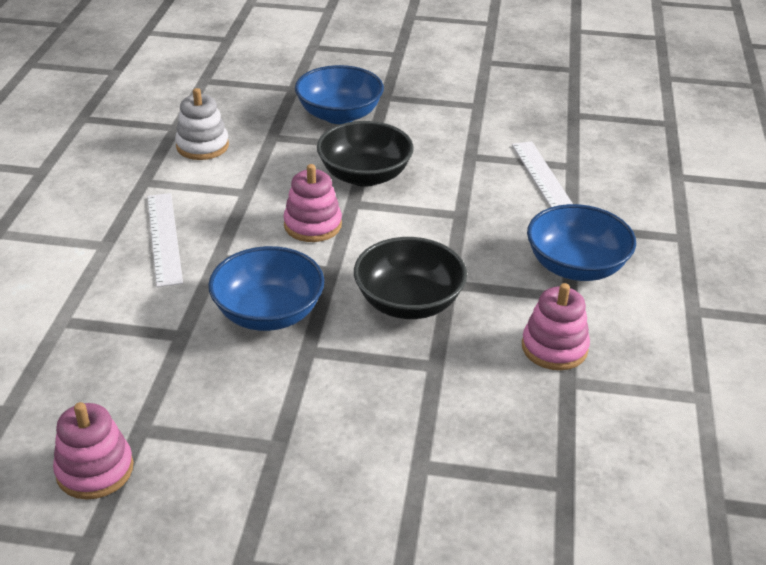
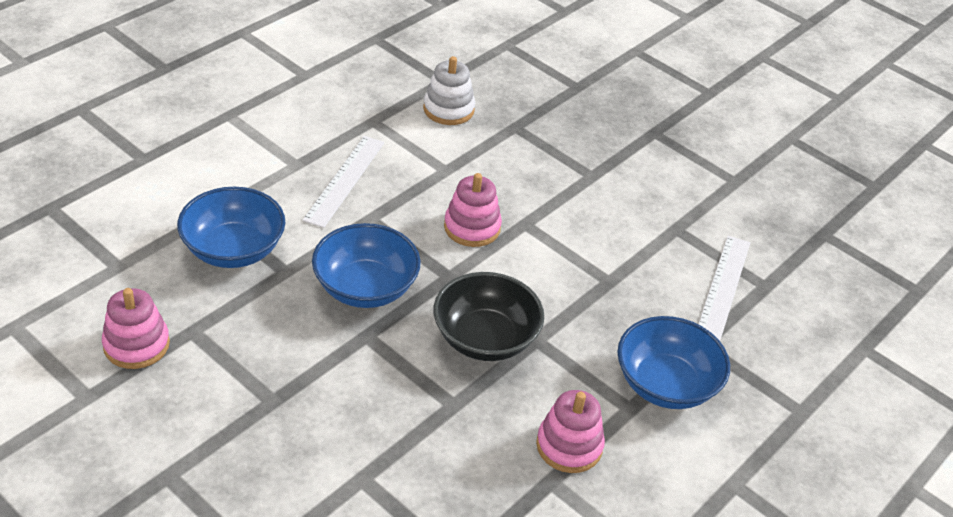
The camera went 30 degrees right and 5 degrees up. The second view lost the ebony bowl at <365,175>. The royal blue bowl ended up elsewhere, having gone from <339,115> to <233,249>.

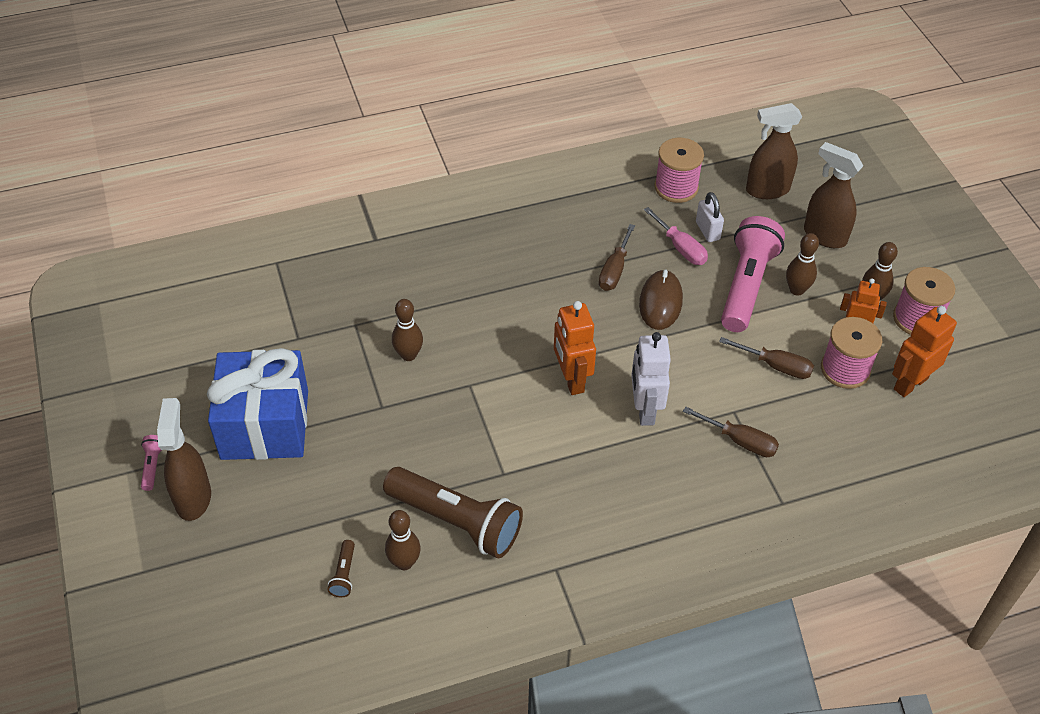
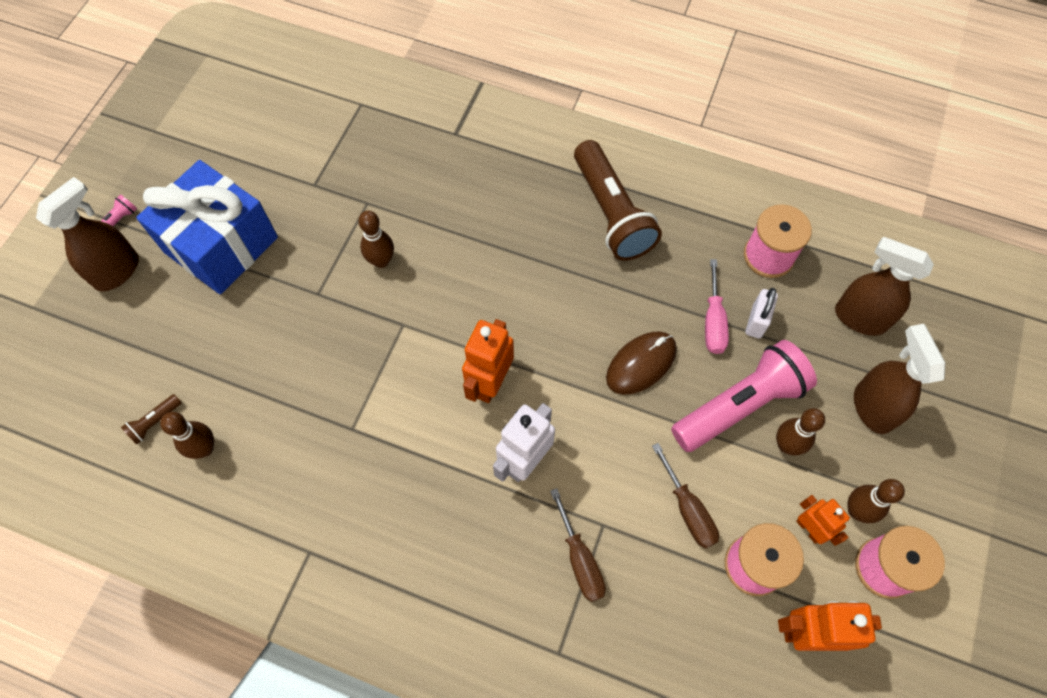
The camera went 40 degrees right and 15 degrees up. The second view lost the russet flat screwdriver at <614,270>. The russet torch ended up elsewhere, having gone from <456,521> to <611,213>.

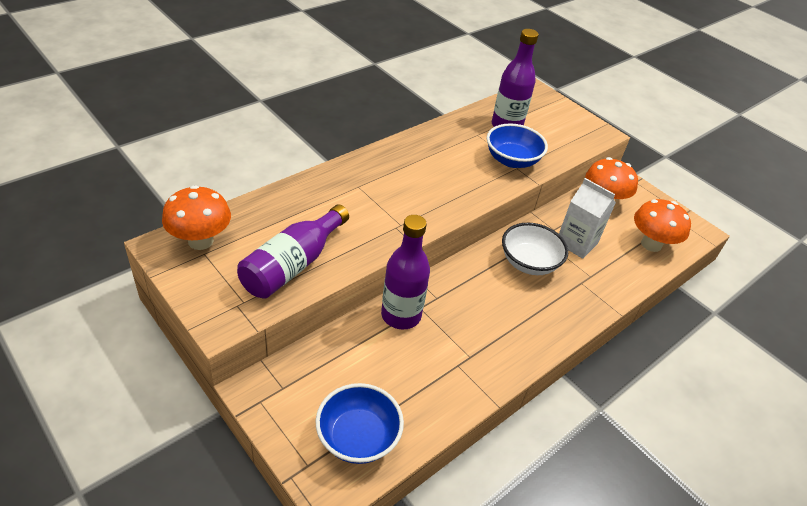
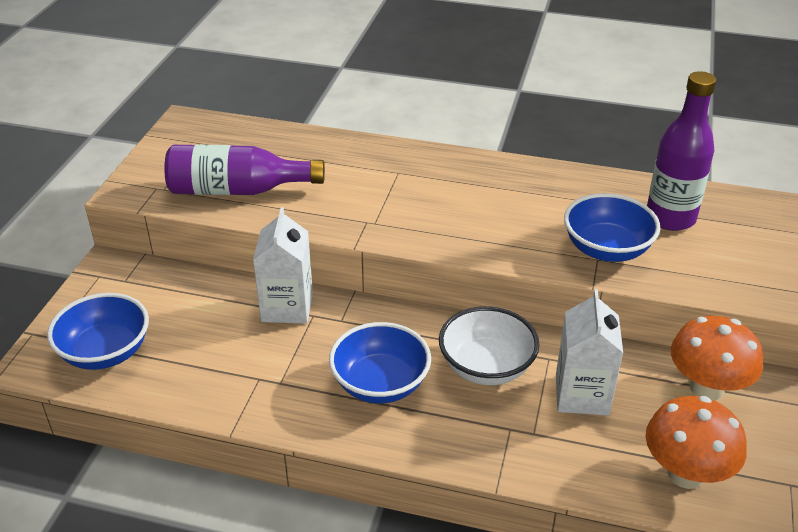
The camera went 60 degrees right and 5 degrees down. The second view lost the orange toadstool at <200,241>. The second view gained the royal blue bowl at <380,384>. Where the violet flask stood at <401,315>, the white juice carton came to stand at <287,307>.

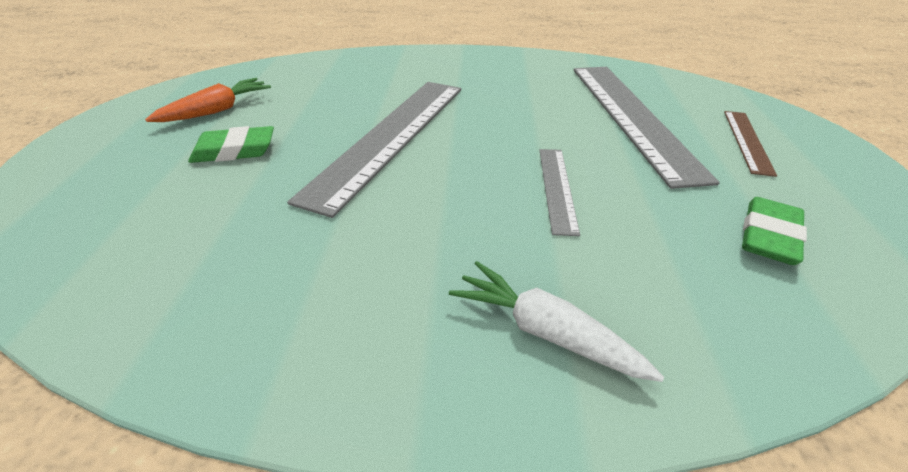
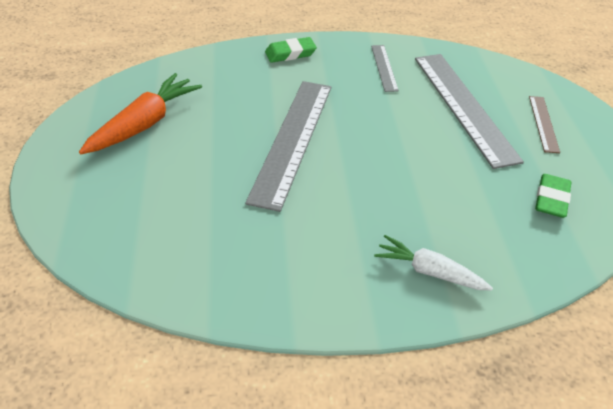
The camera went 10 degrees left and 5 degrees up. The leaf-green eraser ended up elsewhere, having gone from <234,150> to <290,53>. The grey measuring stick ended up elsewhere, having gone from <557,188> to <384,67>. The size of the orange toy carrot at <217,110> changed by a factor of 1.53.

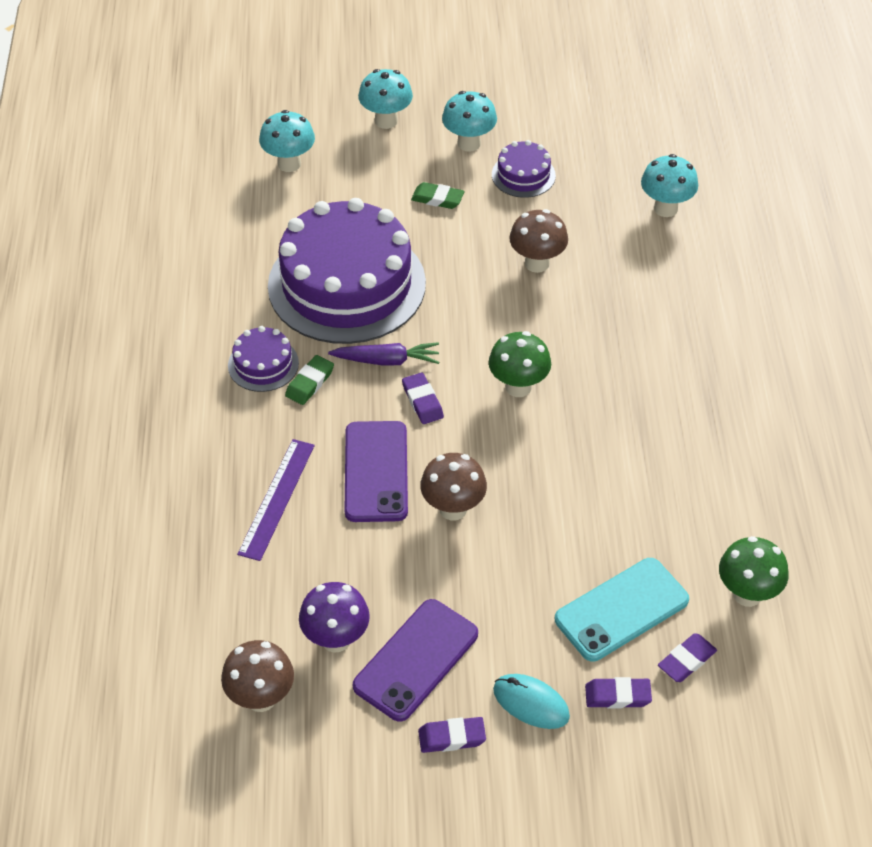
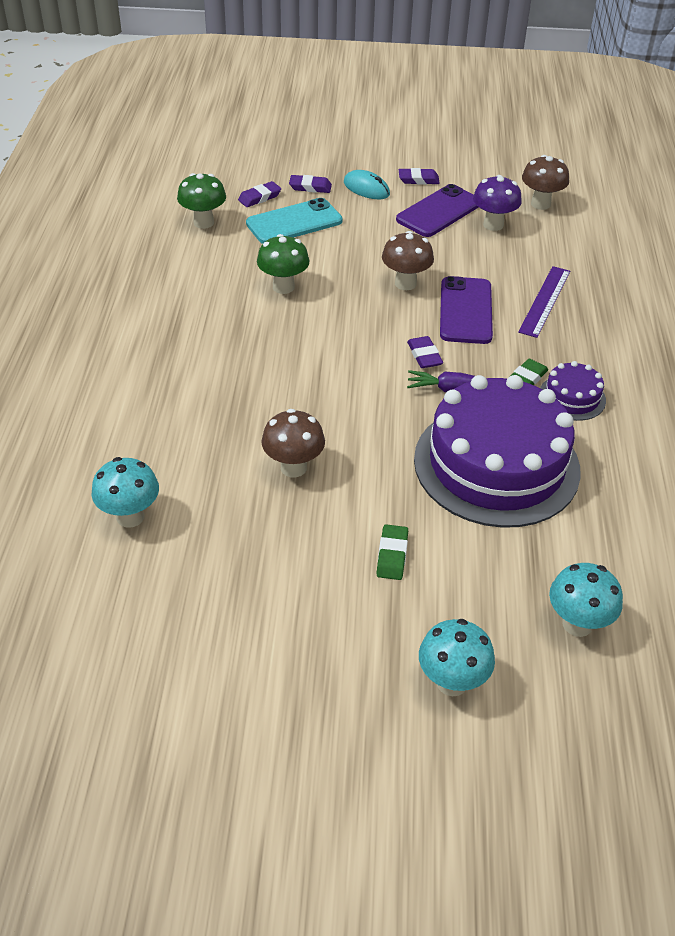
The camera went 175 degrees left and 5 degrees down. The second view lost the teal toadstool at <469,143>. The second view lost the violet cake at <523,175>. The leaf-green toadstool ended up elsewhere, having gone from <518,387> to <283,287>. The leaf-green eraser at <437,199> ended up facing another way, 75 degrees clockwise from before.

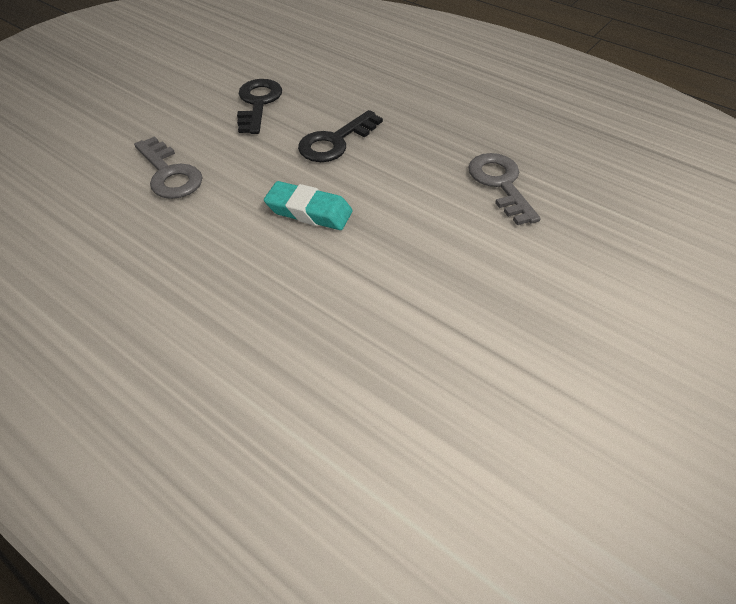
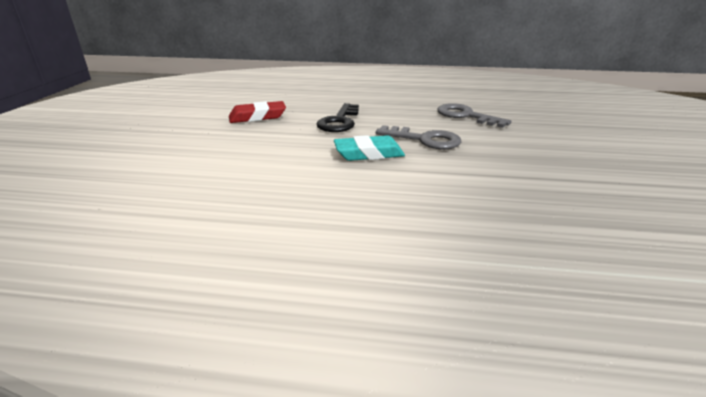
The camera went 30 degrees left and 20 degrees down. The grey door key ended up elsewhere, having gone from <169,174> to <425,140>. Where the ebony door key stood at <258,103>, the scarlet eraser came to stand at <257,117>.

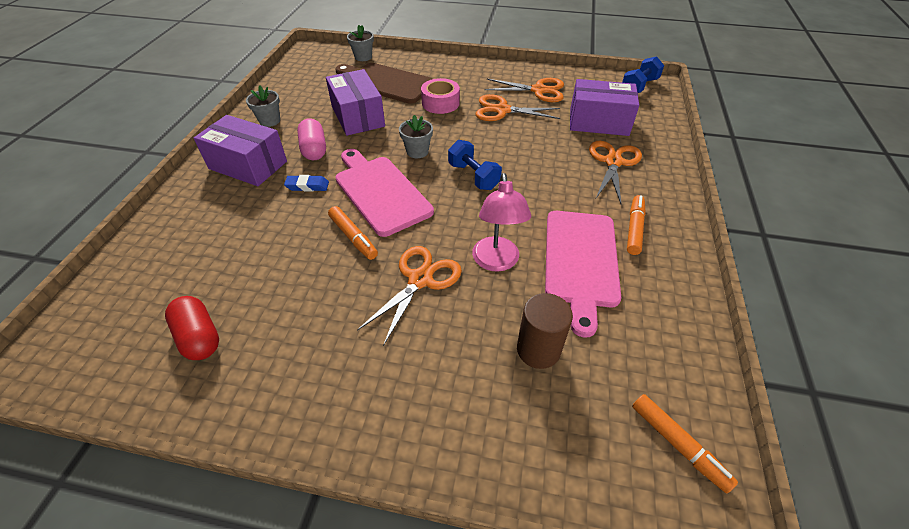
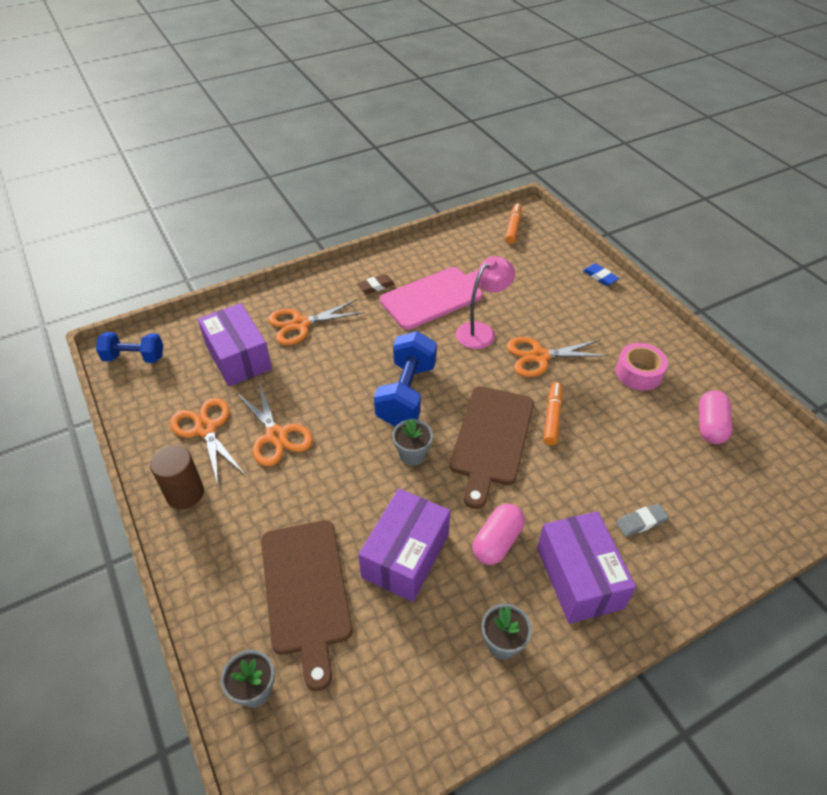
The camera went 130 degrees left and 0 degrees up. The second view gained the grey eraser at <641,522>. The royal blue eraser ended up elsewhere, having gone from <307,186> to <600,277>. The rose-pink roll of tape ended up elsewhere, having gone from <440,103> to <638,373>. The russet cylinder ended up elsewhere, having gone from <538,350> to <185,493>. Where the orange felt pen stood at <634,229>, the russet eraser came to stand at <376,286>. What was the scarlet pill shape at <199,337> turned into the rose-pink pill shape at <710,426>. What was the rose-pink chopping board at <380,192> turned into the russet chopping board at <491,439>. The size of the royal blue hand weight at <473,176> changed by a factor of 1.55.

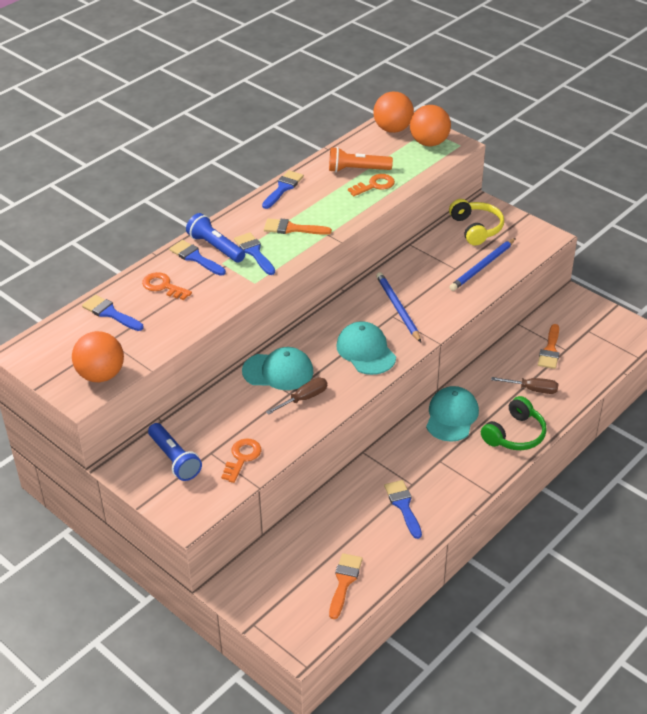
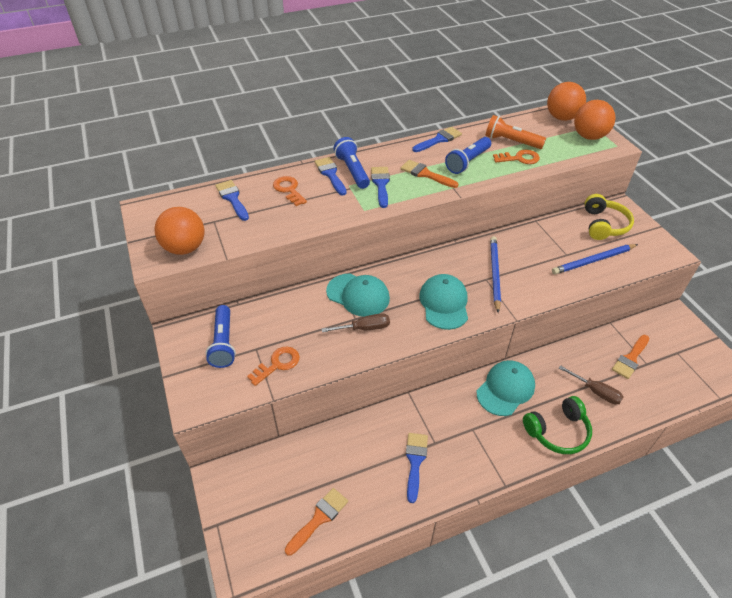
The camera went 25 degrees right and 5 degrees up. The second view gained the royal blue torch at <467,162>.

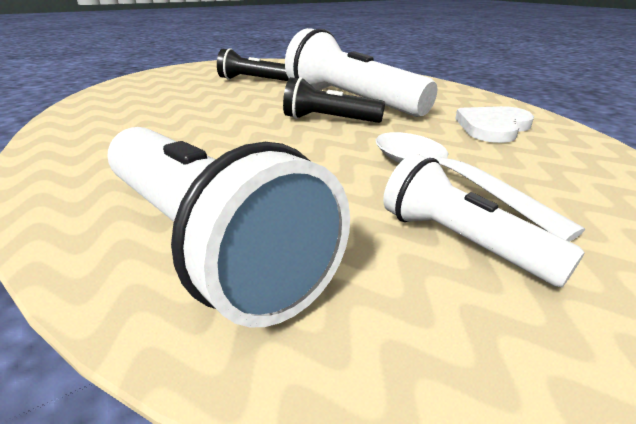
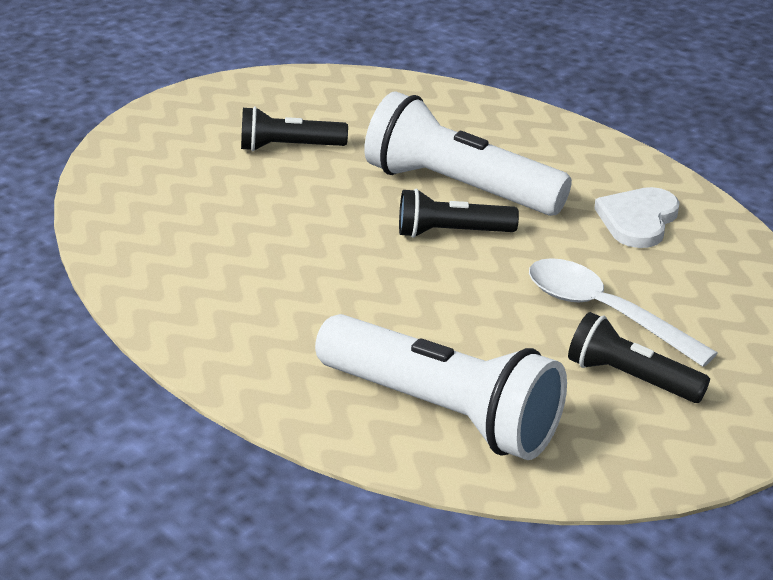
The camera went 15 degrees left and 5 degrees up. What was the white torch at <461,242> turned into the ebony torch at <631,378>.

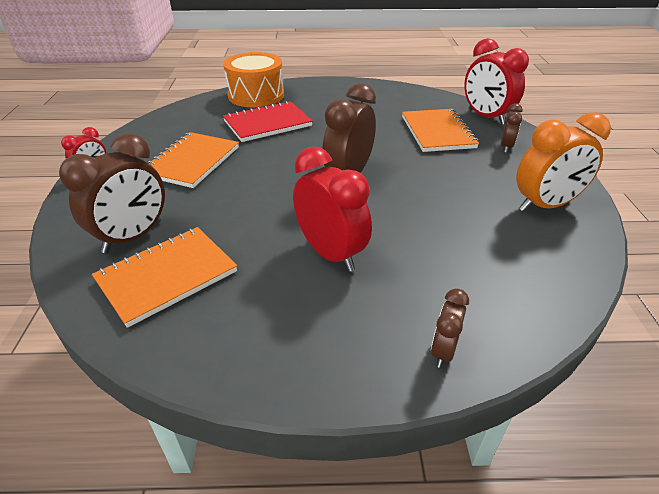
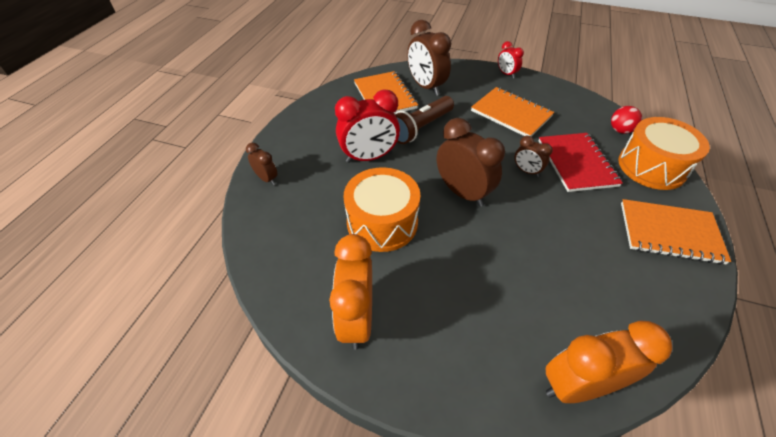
The camera went 110 degrees right and 10 degrees up. The second view gained the orange drum at <382,222>. The second view gained the russet torch at <421,128>. The second view gained the scarlet play ball at <620,130>. The orange notepad ended up elsewhere, having gone from <437,132> to <669,232>. The russet alarm clock ended up elsewhere, having gone from <506,147> to <526,171>. What was the scarlet alarm clock at <486,117> turned into the orange alarm clock at <578,385>.

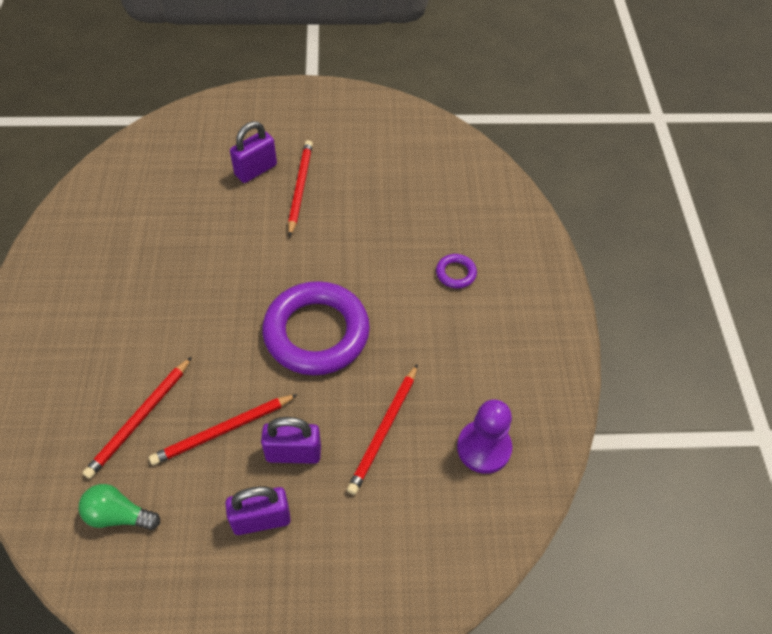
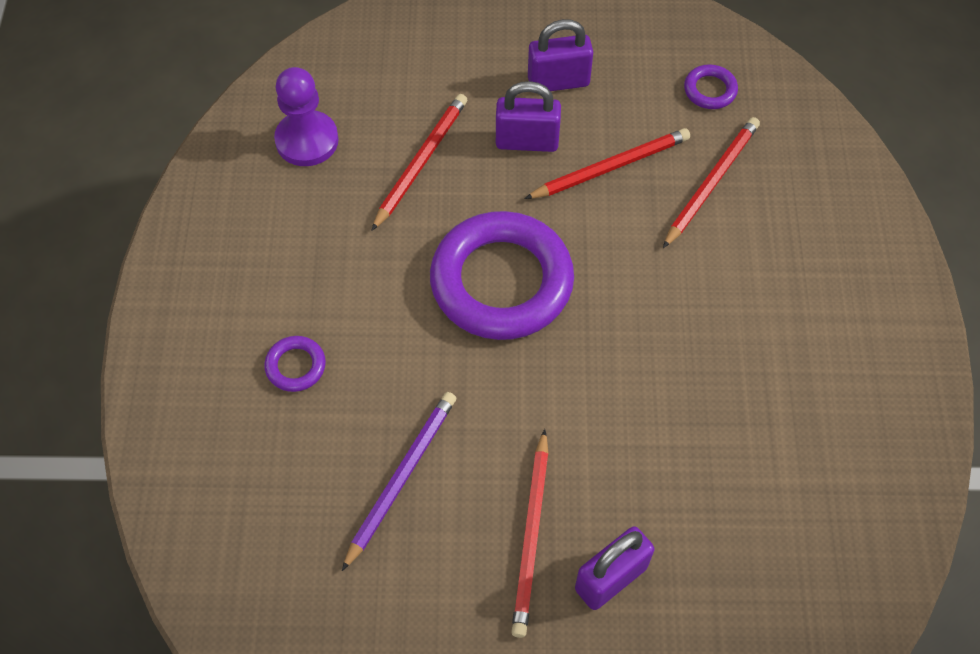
The camera went 175 degrees left and 5 degrees up. The second view gained the violet lead pencil at <401,477>. Where the leaf-green lightbulb stood at <118,515>, the violet torus came to stand at <710,90>.

